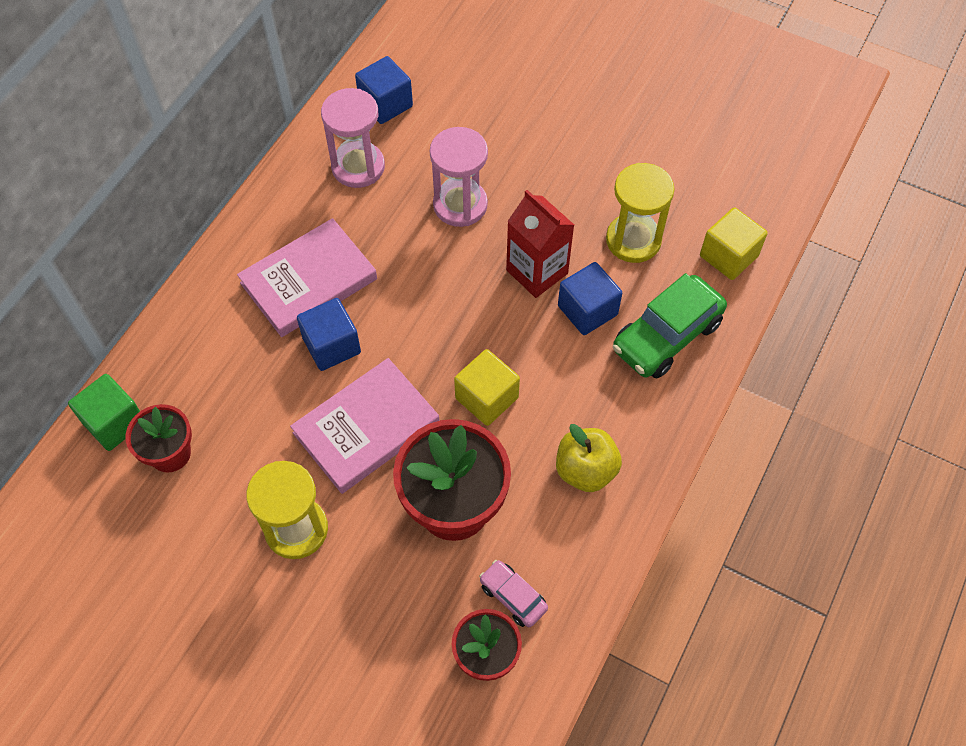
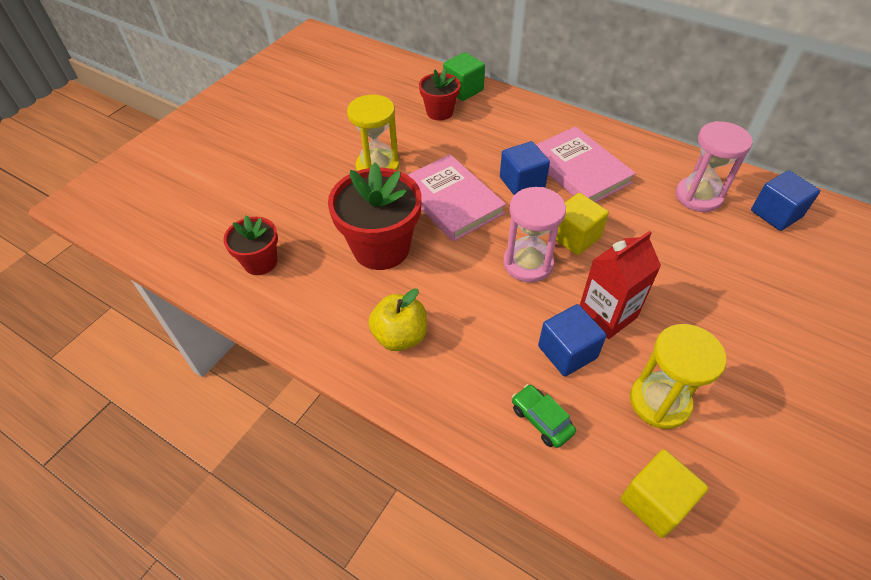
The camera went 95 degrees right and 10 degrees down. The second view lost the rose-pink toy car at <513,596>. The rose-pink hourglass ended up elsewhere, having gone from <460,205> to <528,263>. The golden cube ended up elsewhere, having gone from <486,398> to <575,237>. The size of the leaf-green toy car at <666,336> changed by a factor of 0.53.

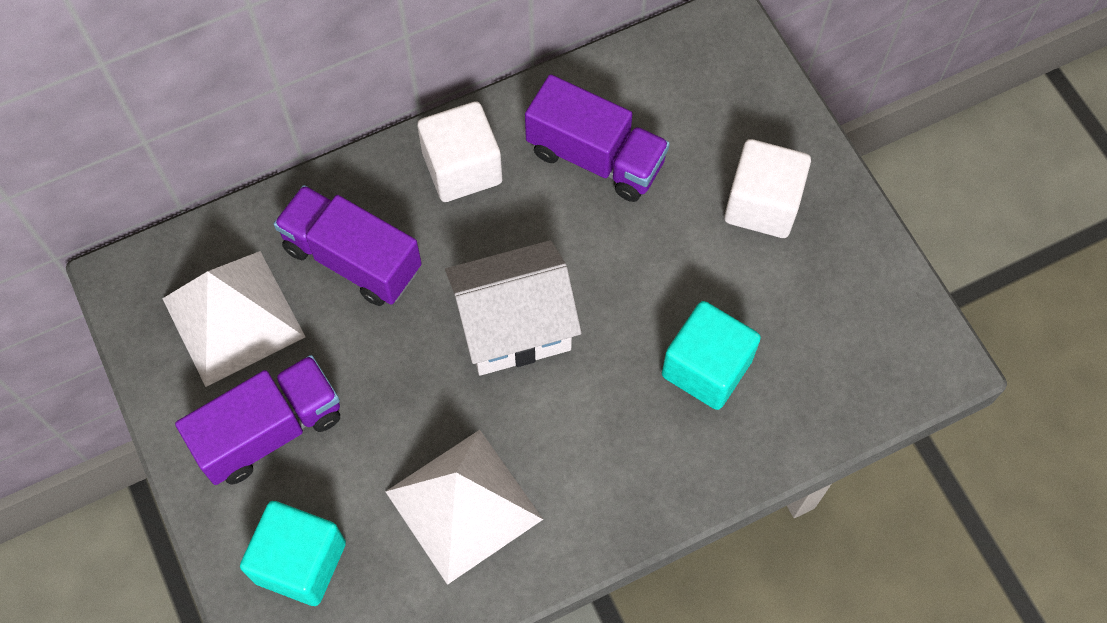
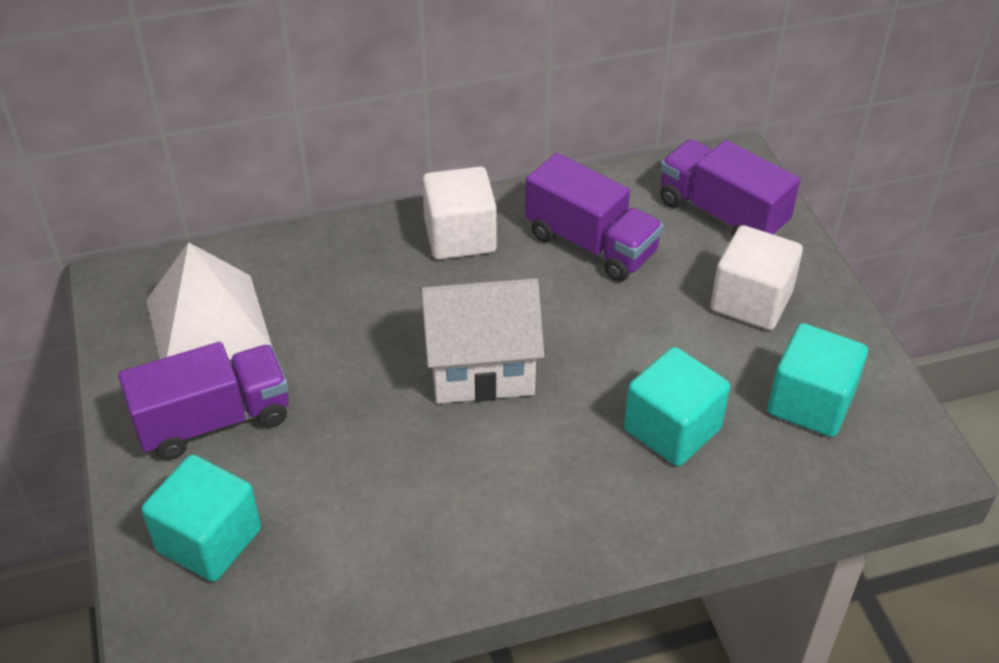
The camera went 10 degrees right and 20 degrees down. The second view lost the white solid pyramid at <463,505>. The second view gained the teal cube at <810,403>. The violet truck ended up elsewhere, having gone from <352,259> to <722,214>.

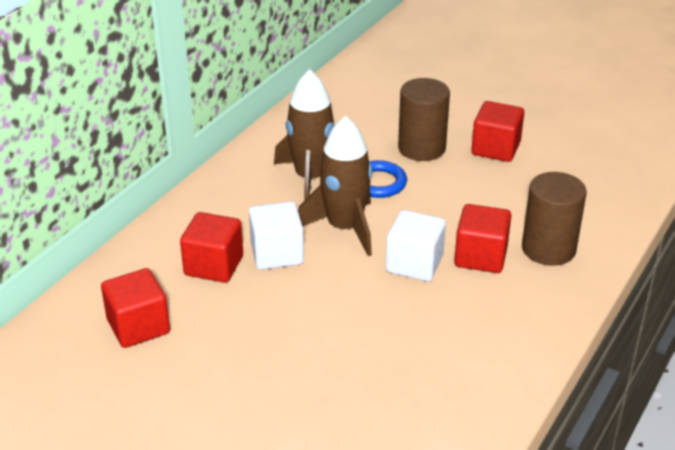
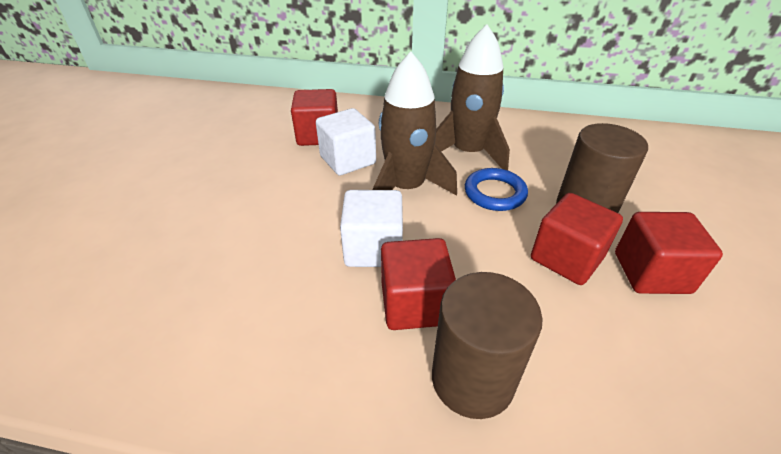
The camera went 70 degrees right and 5 degrees up. The scarlet cube ended up elsewhere, having gone from <138,326> to <566,258>.

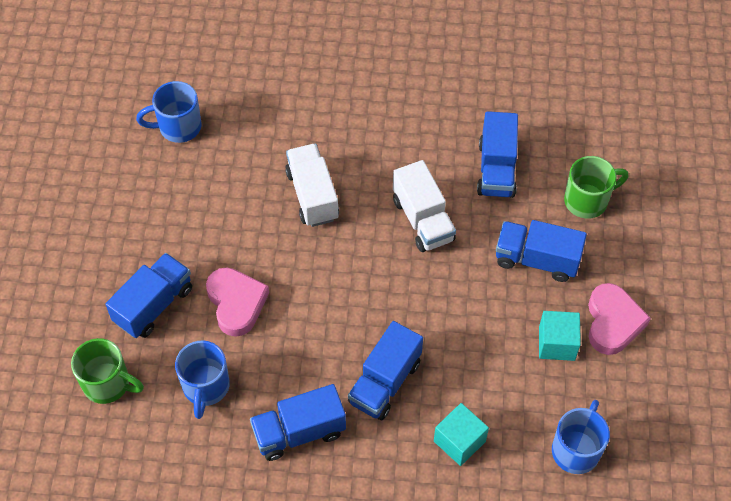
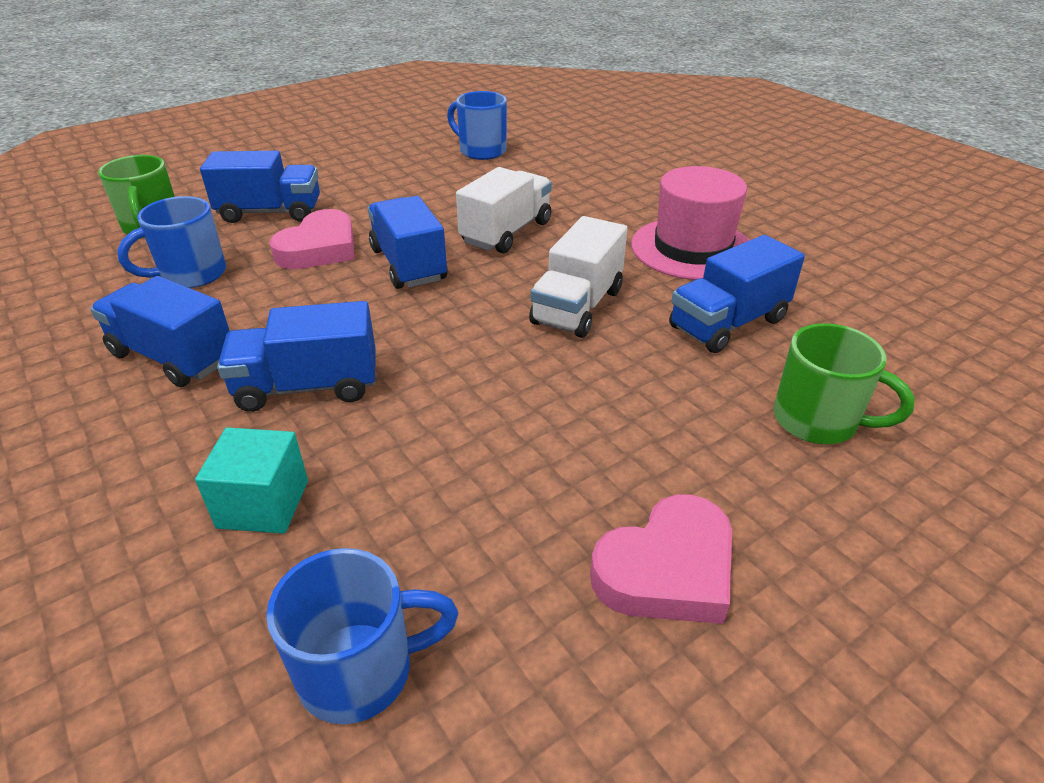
The camera went 50 degrees right and 20 degrees down. The second view lost the teal cube at <556,343>. The second view gained the rose-pink hat at <692,249>. The royal blue truck ended up elsewhere, having gone from <536,259> to <408,265>.

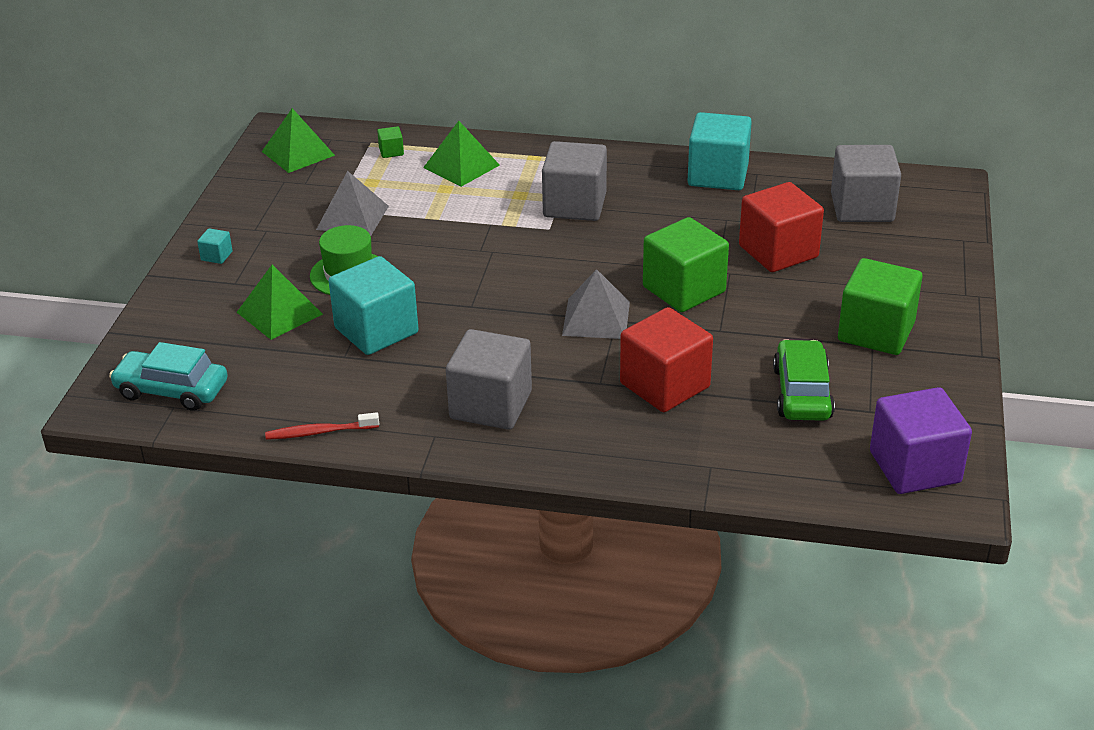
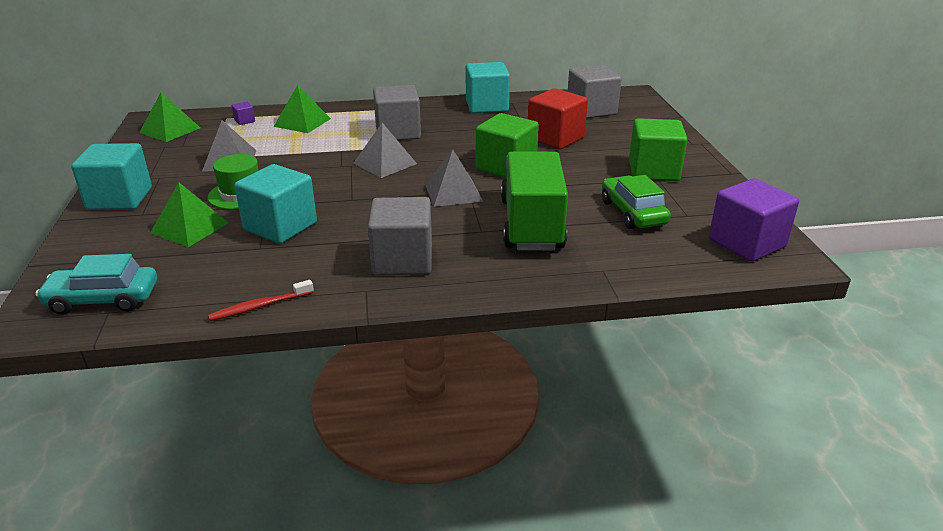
The camera went 20 degrees left and 5 degrees down. The second view gained the grey solid pyramid at <385,163>. Where the scarlet cube stood at <664,385>, the leaf-green truck came to stand at <531,224>. What was the leaf-green cube at <391,151> turned into the violet cube at <244,121>. The size of the teal cube at <216,256> changed by a factor of 2.42.

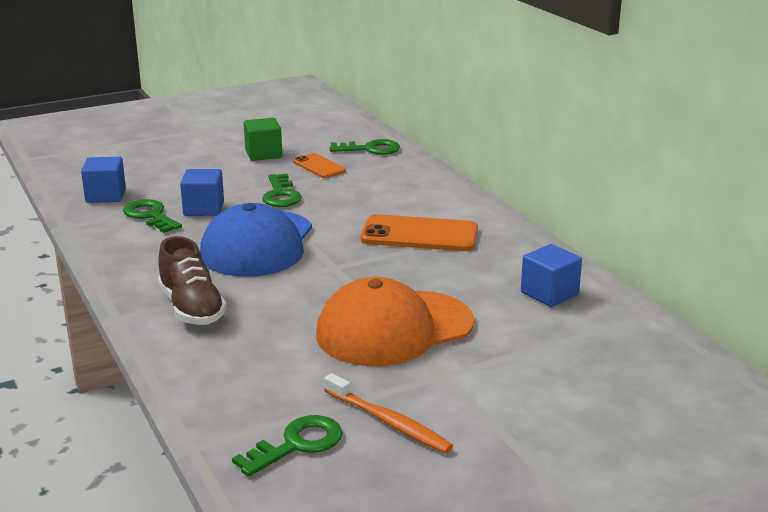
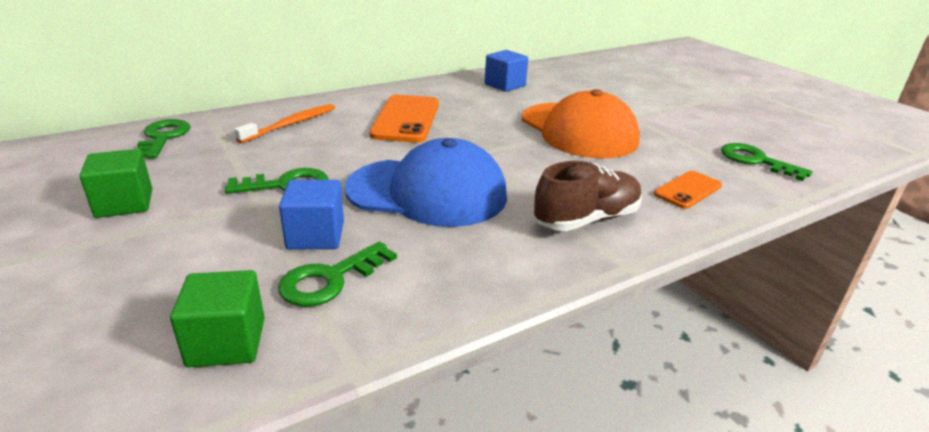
The camera went 95 degrees left and 5 degrees up. The orange smartphone ended up elsewhere, having gone from <319,166> to <687,190>. The orange toothbrush ended up elsewhere, having gone from <389,422> to <291,124>. What was the royal blue cube at <106,195> turned into the leaf-green cube at <226,342>.

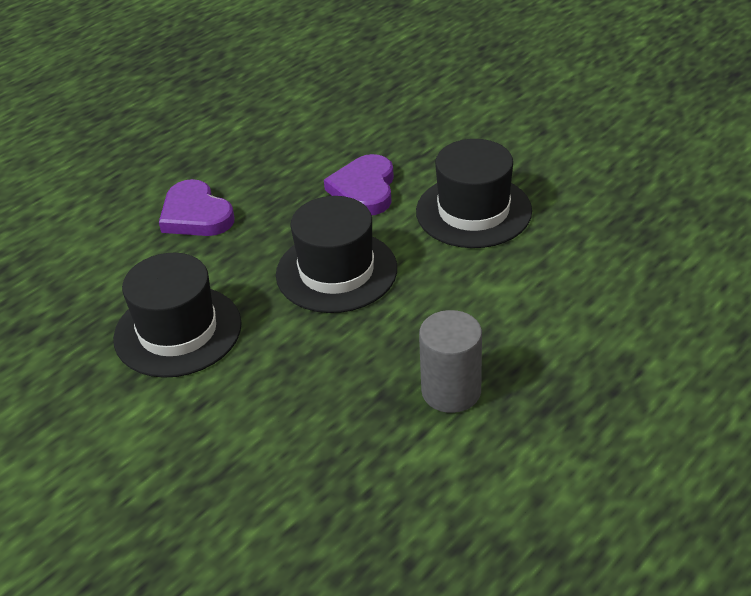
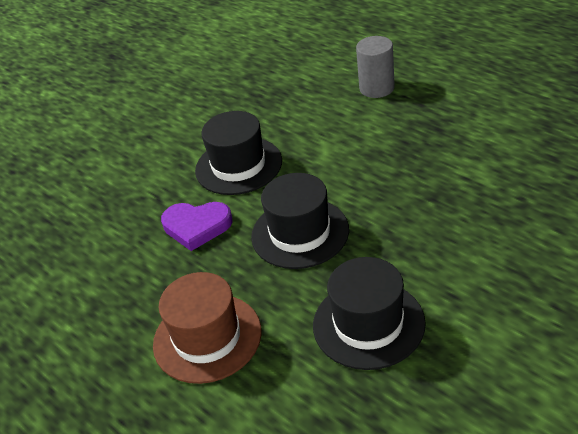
The camera went 85 degrees left and 0 degrees up. The grey cylinder ended up elsewhere, having gone from <451,391> to <377,88>. Where the violet heart stood at <196,215>, the russet hat came to stand at <207,338>.

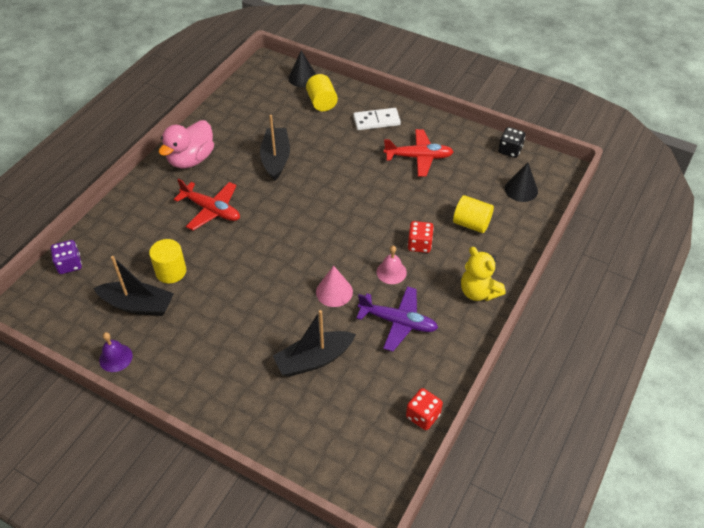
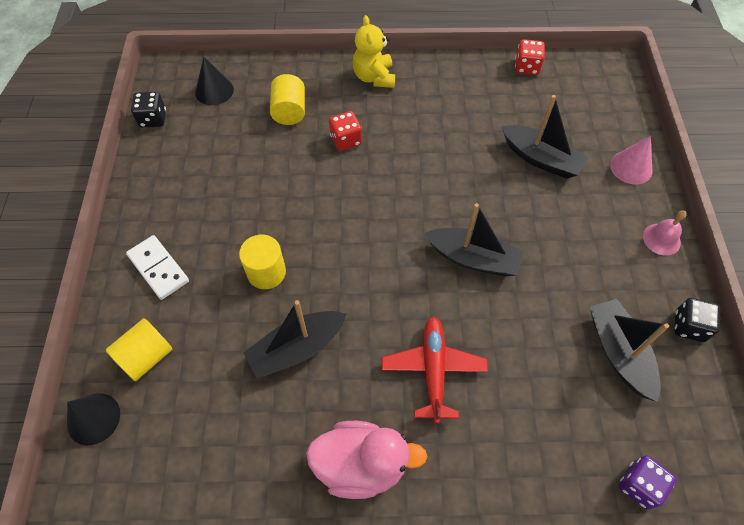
The camera went 120 degrees left and 10 degrees up. The second view lost the violet toy plane at <398,322>. The second view lost the scarlet toy plane at <419,157>. The second view gained the ebony boat at <473,258>. The golden cylinder ended up elsewhere, having gone from <171,271> to <266,272>. The rose-pink cone ended up elsewhere, having gone from <334,292> to <631,167>. The rose-pink hand bell ended up elsewhere, having gone from <391,272> to <661,239>. Where the violet hand bell stood at <115,358>, the ebony dice came to stand at <689,326>. The golden teddy bear at <478,292> ended up facing another way, 150 degrees clockwise from before.

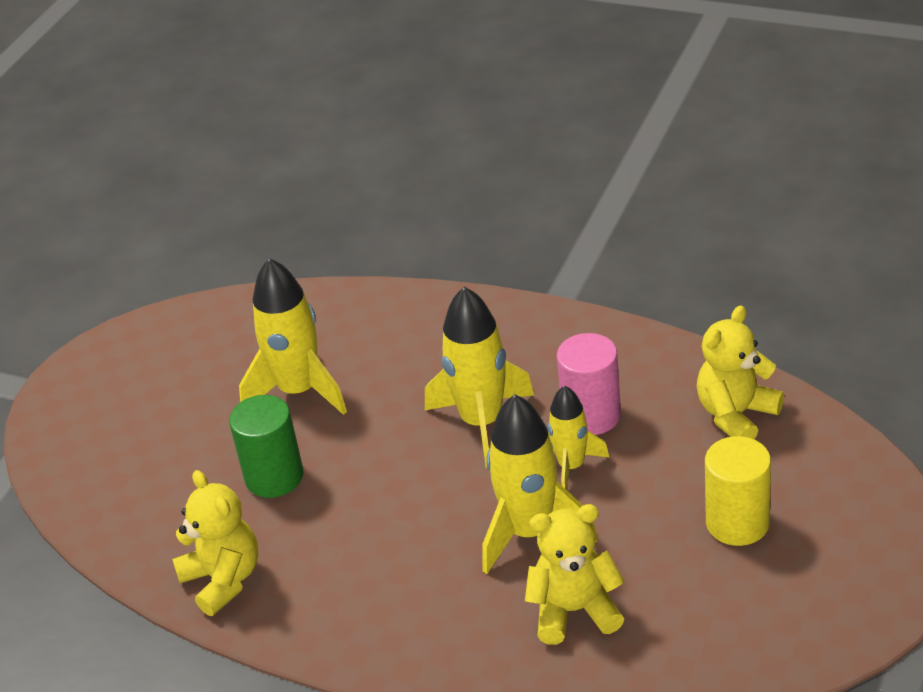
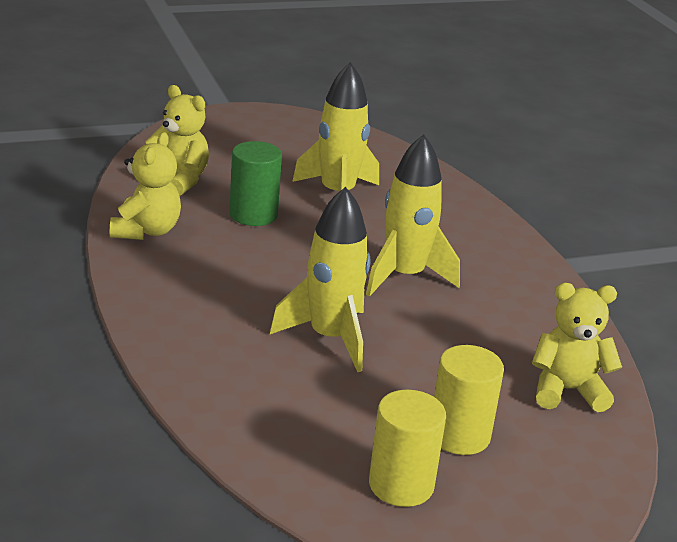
The camera went 40 degrees right and 10 degrees down. The second view lost the golden rocket at <571,466>. The second view lost the rose-pink cylinder at <591,415>. The second view gained the golden cylinder at <401,485>. The golden teddy bear ended up elsewhere, having gone from <574,611> to <178,180>.

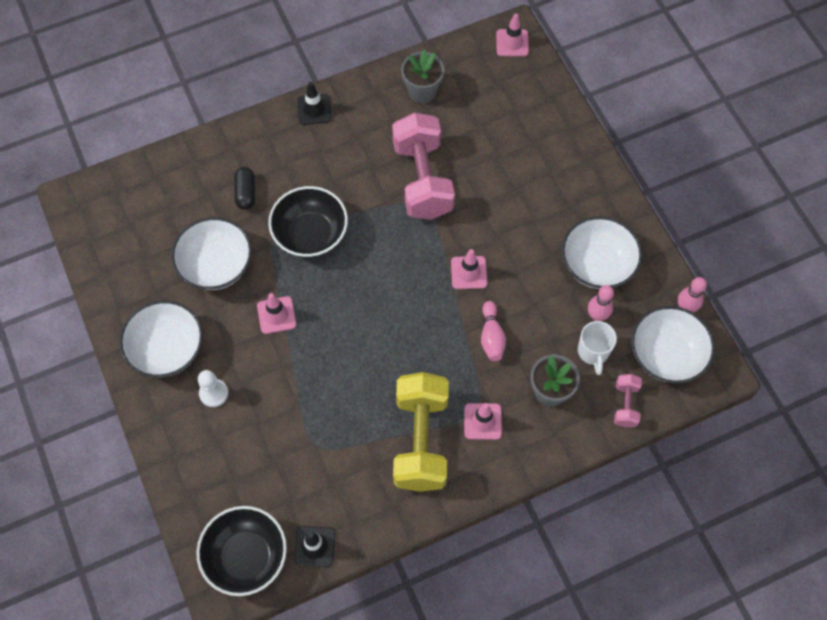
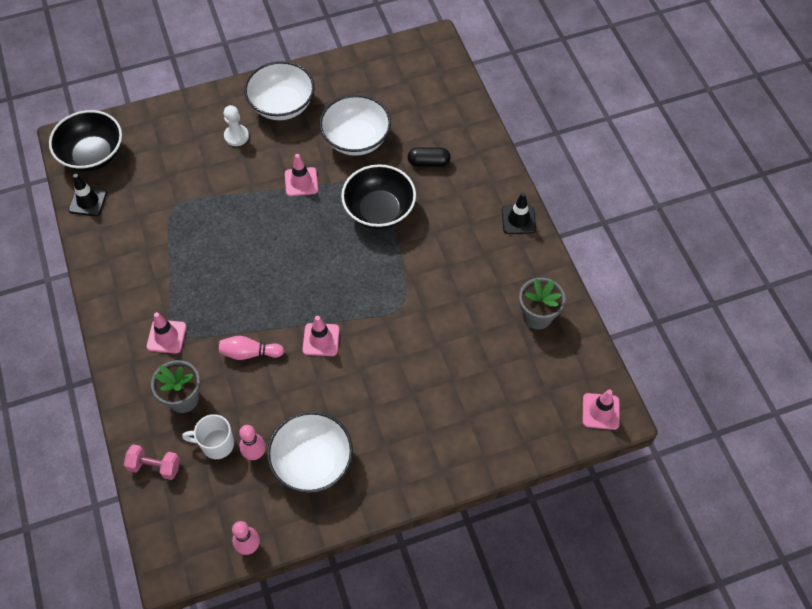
The camera went 95 degrees right and 5 degrees down. The second view lost the rose-pink hand weight at <422,179>. The second view lost the golden hand weight at <421,440>. The second view lost the white bowl at <666,355>.

